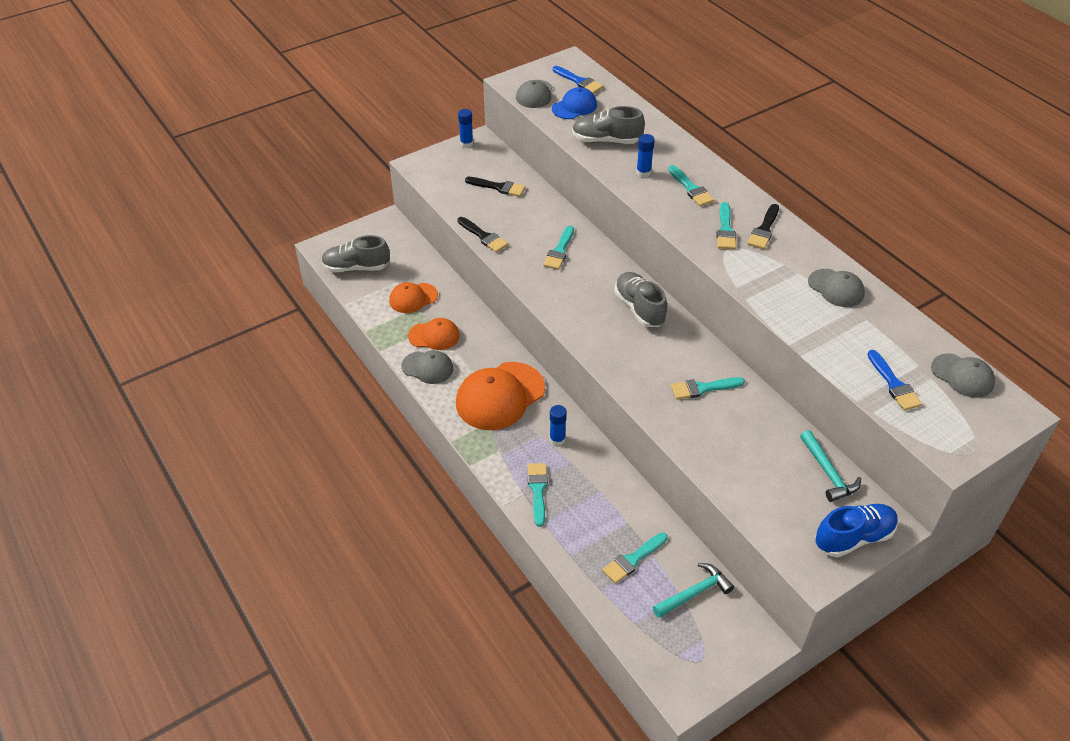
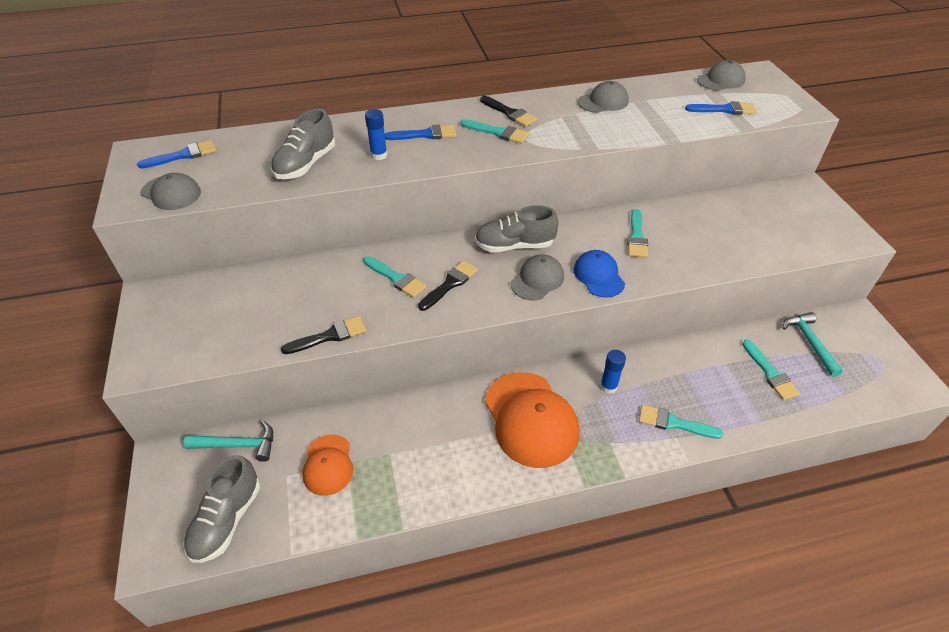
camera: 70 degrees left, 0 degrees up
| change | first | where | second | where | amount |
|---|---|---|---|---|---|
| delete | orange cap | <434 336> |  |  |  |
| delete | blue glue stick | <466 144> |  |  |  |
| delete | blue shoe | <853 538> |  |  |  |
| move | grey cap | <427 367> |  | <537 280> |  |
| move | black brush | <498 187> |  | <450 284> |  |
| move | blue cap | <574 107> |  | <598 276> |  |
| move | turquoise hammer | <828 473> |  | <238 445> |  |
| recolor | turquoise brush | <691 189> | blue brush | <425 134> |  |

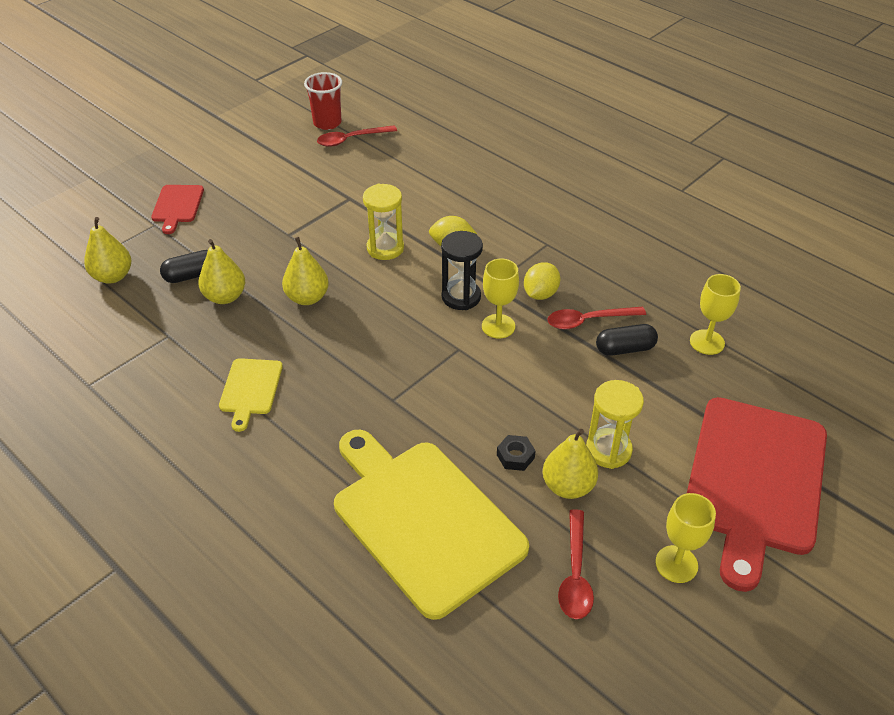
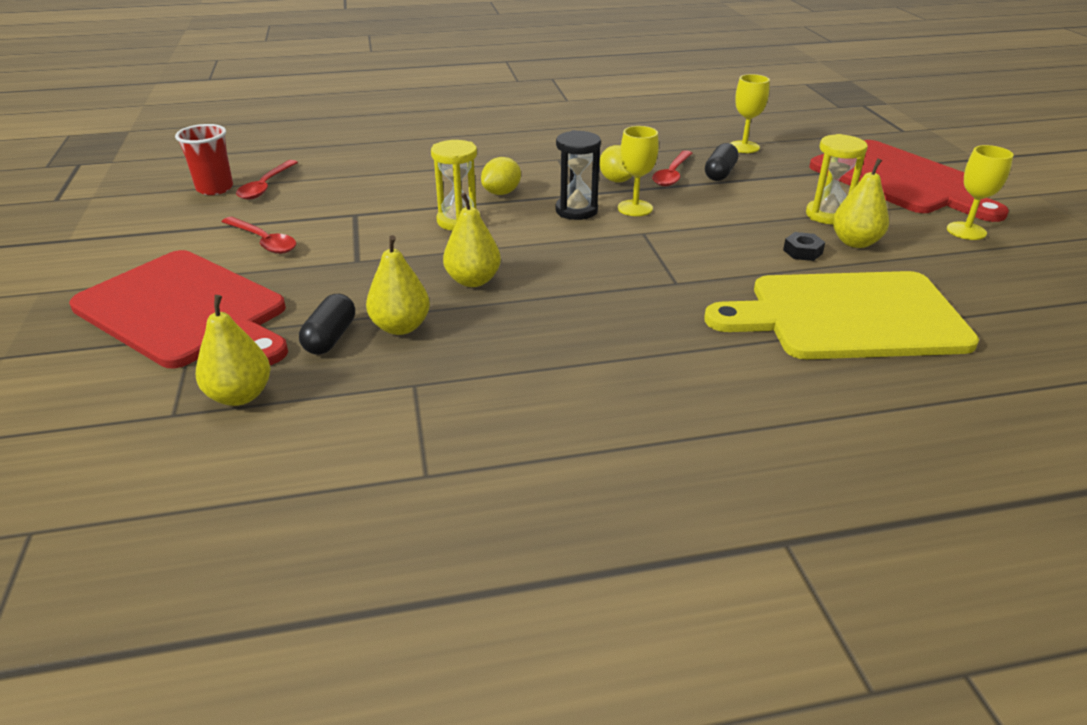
camera: 55 degrees left, 10 degrees down
| change | first | where | second | where | amount |
|---|---|---|---|---|---|
| delete | yellow cutting board | <250 389> |  |  |  |
| move | red spoon | <575 574> |  | <263 241> |  |
| resize | red cutting board | <177 206> |  | <186 311> | x2.21 |

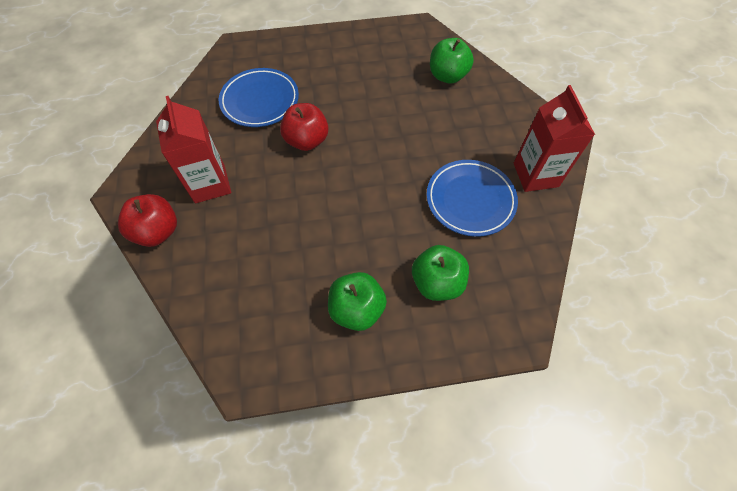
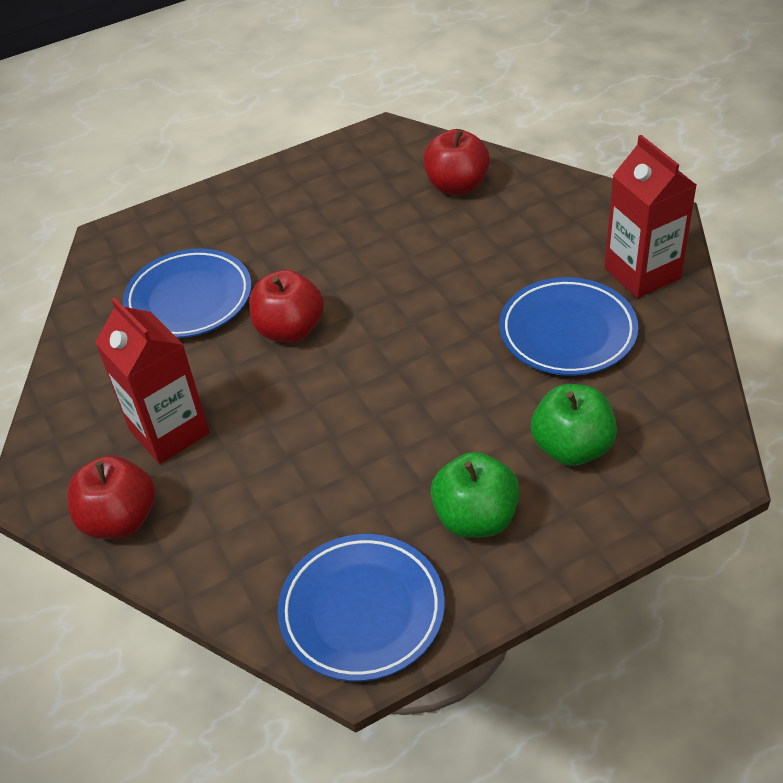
camera: 15 degrees left, 15 degrees down
| change | first | where | second | where | amount |
|---|---|---|---|---|---|
| insert |  |  | blue plate | <362 611> |  |
| recolor | green apple | <447 76> | red apple | <457 186> |  |

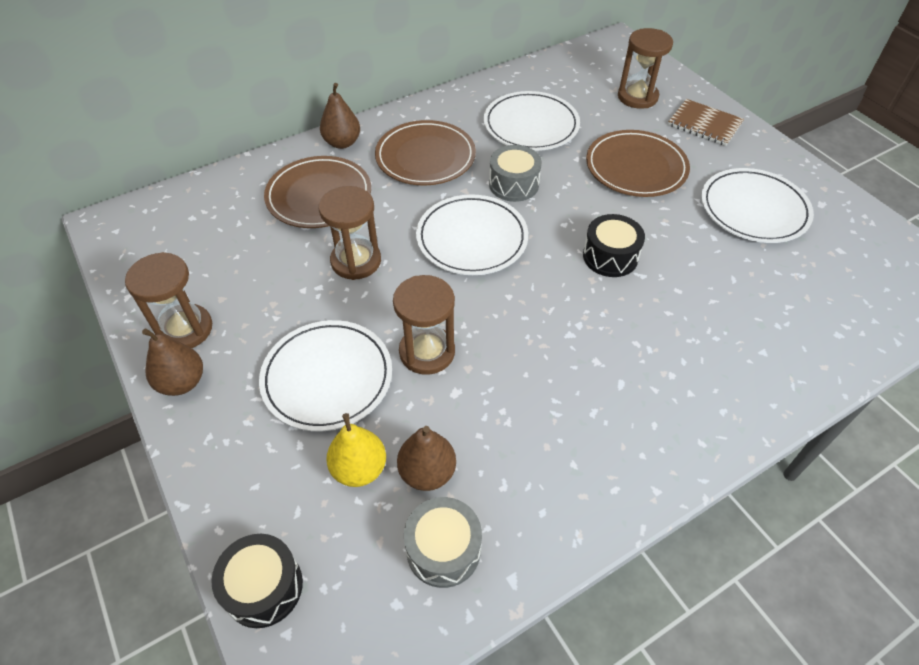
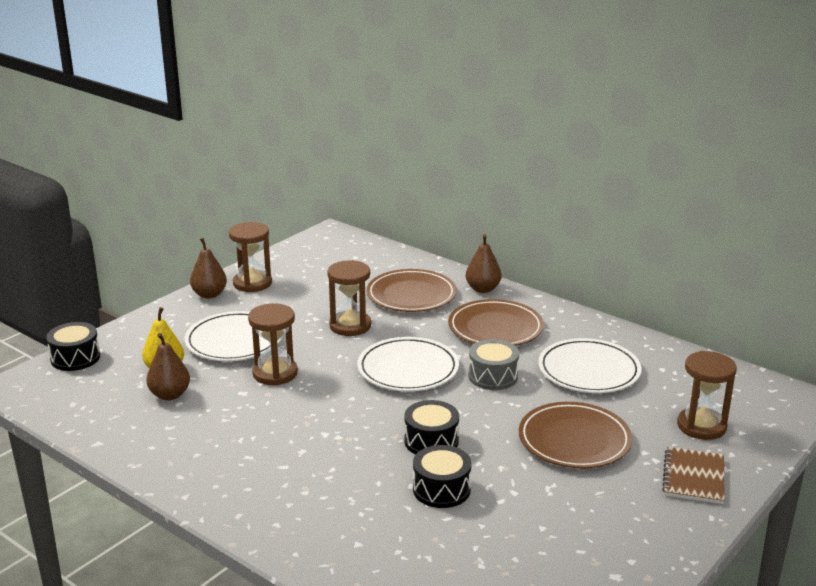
camera: 70 degrees right, 25 degrees down
| change | first | where | second | where | amount |
|---|---|---|---|---|---|
| delete | grey drum | <443 549> |  |  |  |
| delete | white plate | <754 209> |  |  |  |
| insert |  |  | black drum | <441 489> |  |

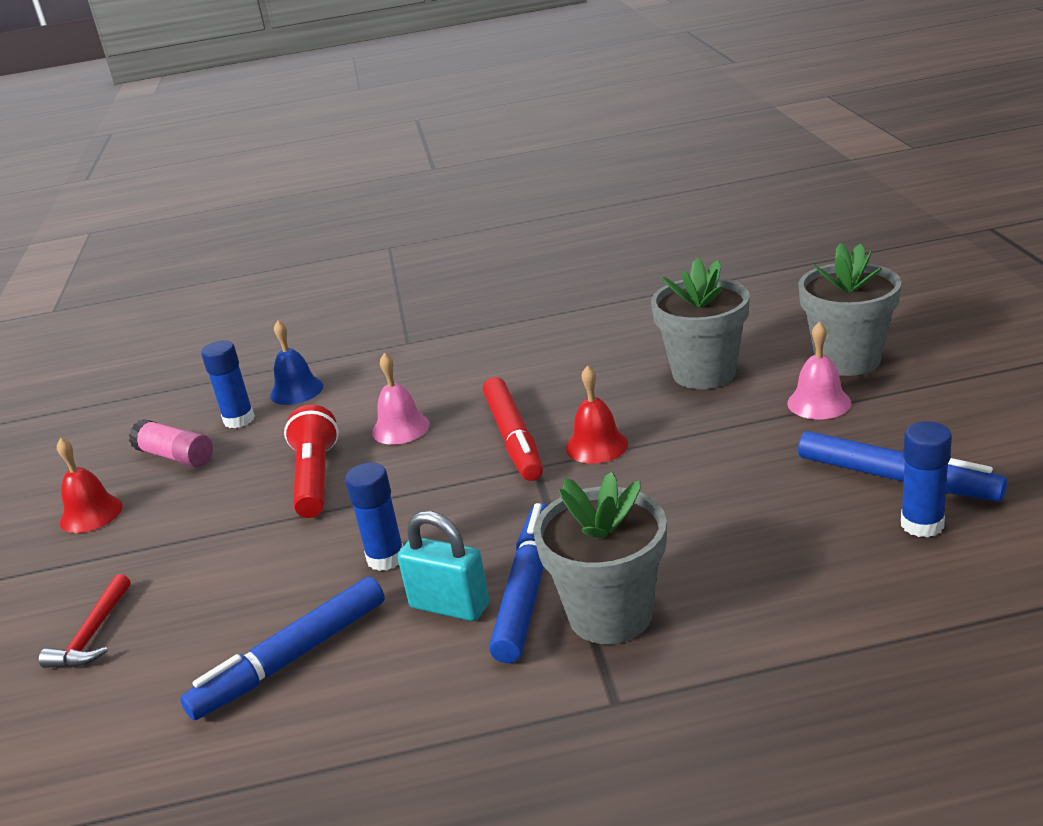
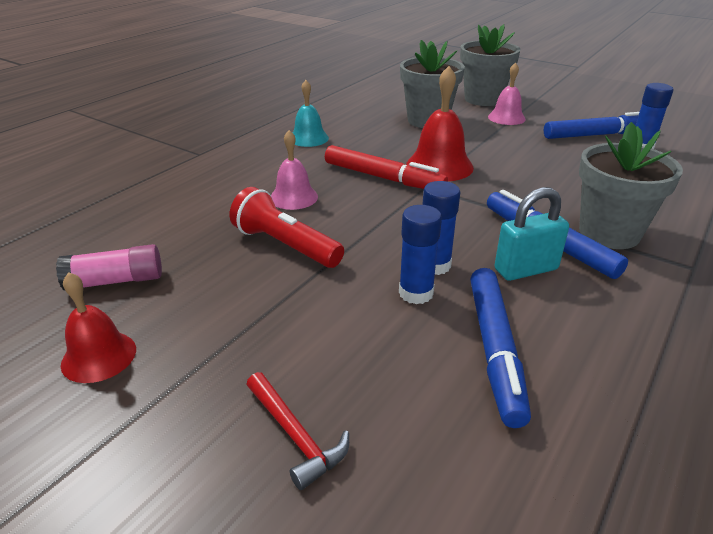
camera: 50 degrees left, 5 degrees up
| change | first | where | second | where | amount |
|---|---|---|---|---|---|
| delete | blue bell | <296 390> |  |  |  |
| insert |  |  | turquoise bell | <308 138> |  |
| move | blue glue stick | <239 420> |  | <416 293> |  |
| resize | red bell | <596 445> |  | <439 166> | x1.53 |

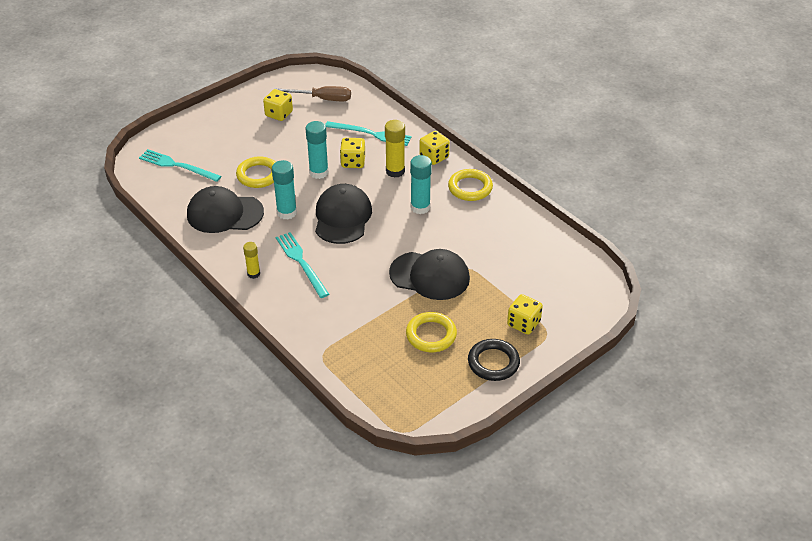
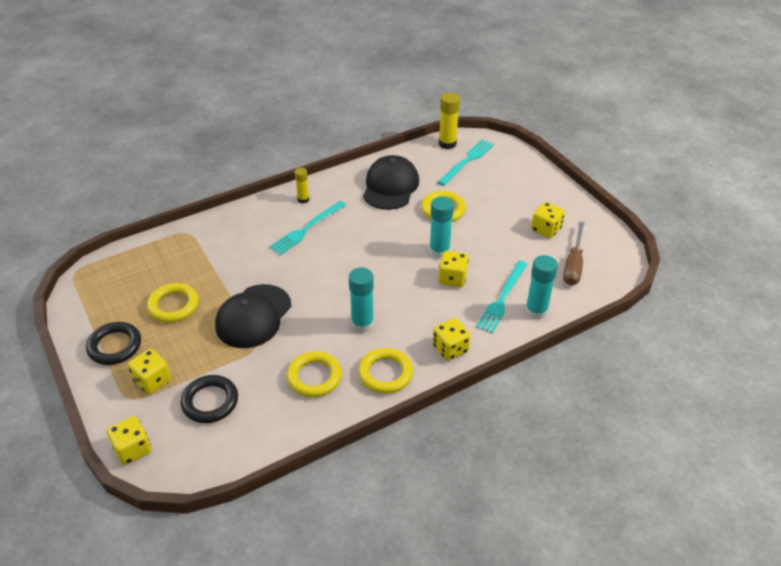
camera: 100 degrees right, 0 degrees up
| change | first | where | second | where | amount |
|---|---|---|---|---|---|
| delete | black cap | <342 217> |  |  |  |
| insert |  |  | yellow dice | <133 449> |  |
| insert |  |  | black ring | <210 402> |  |
| insert |  |  | yellow ring | <314 377> |  |
| move | turquoise glue stick | <286 212> |  | <536 311> |  |
| move | yellow glue stick | <395 171> |  | <447 144> |  |
| rotate | turquoise fork | <301 262> |  | <307 229> | 150 degrees clockwise |

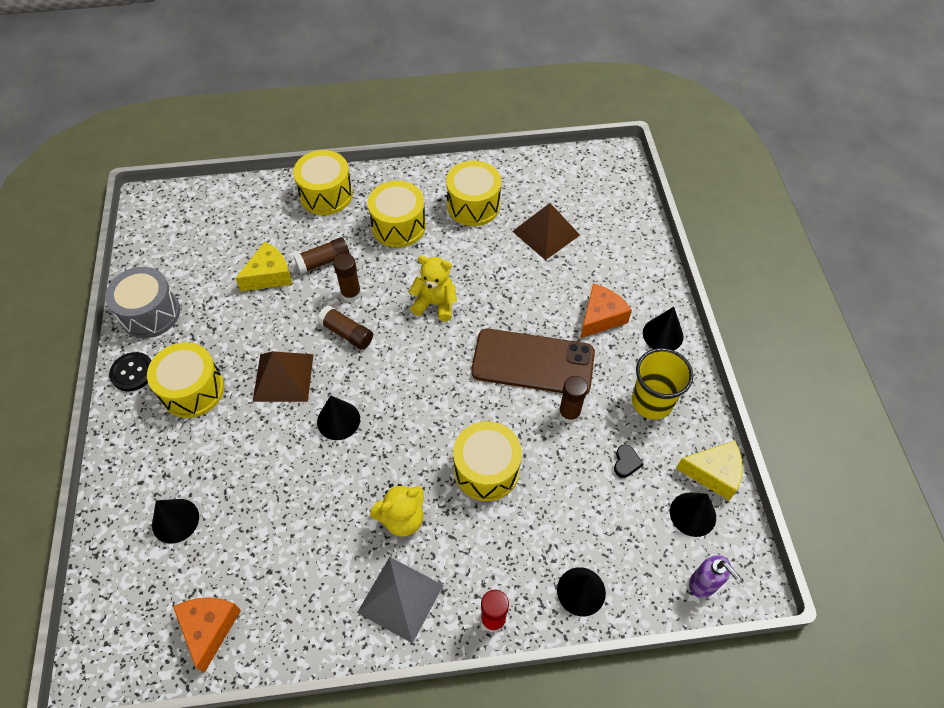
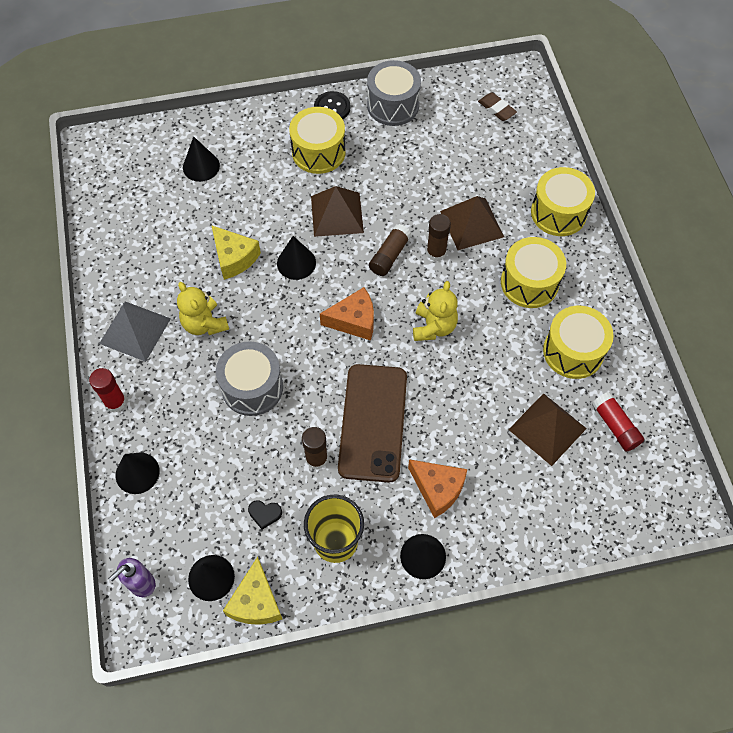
camera: 85 degrees right, 5 degrees up
| change | first | where | second | where | amount |
|---|---|---|---|---|---|
| insert |  |  | brown eraser | <496 109> |  |
| insert |  |  | red glue stick | <615 426> |  |
| move | orange cheese | <209 628> |  | <354 320> |  |
| move | yellow cheese | <269 275> |  | <234 258> |  |
| replace | brown glue stick | <323 261> | brown pyramid | <471 224> |  |
| recolor | yellow drum | <486 470> | grey drum | <252 387> |  |

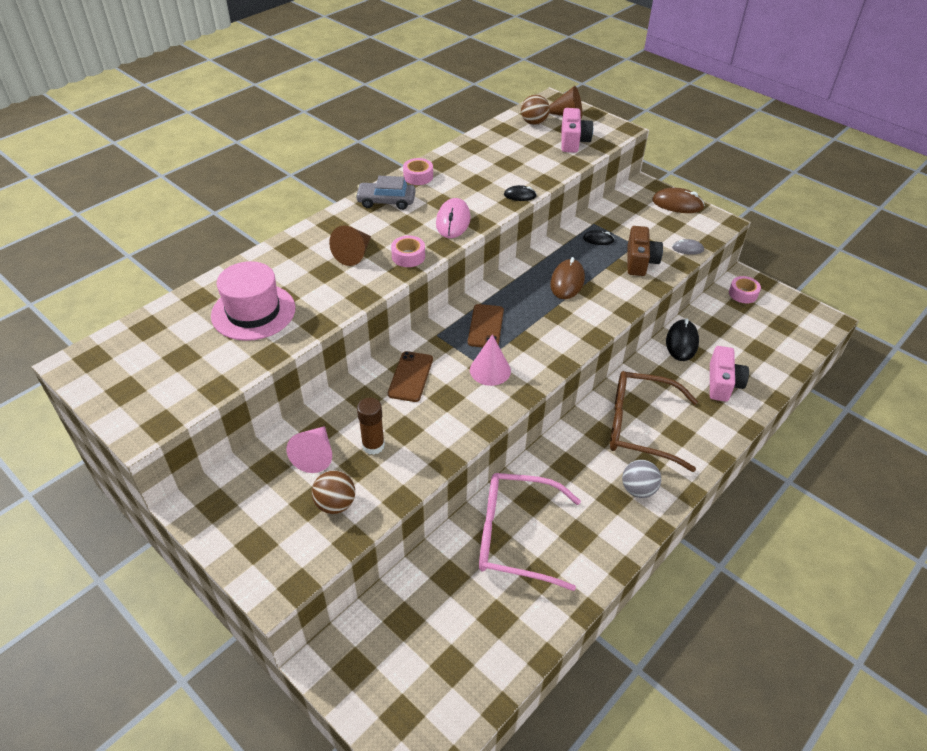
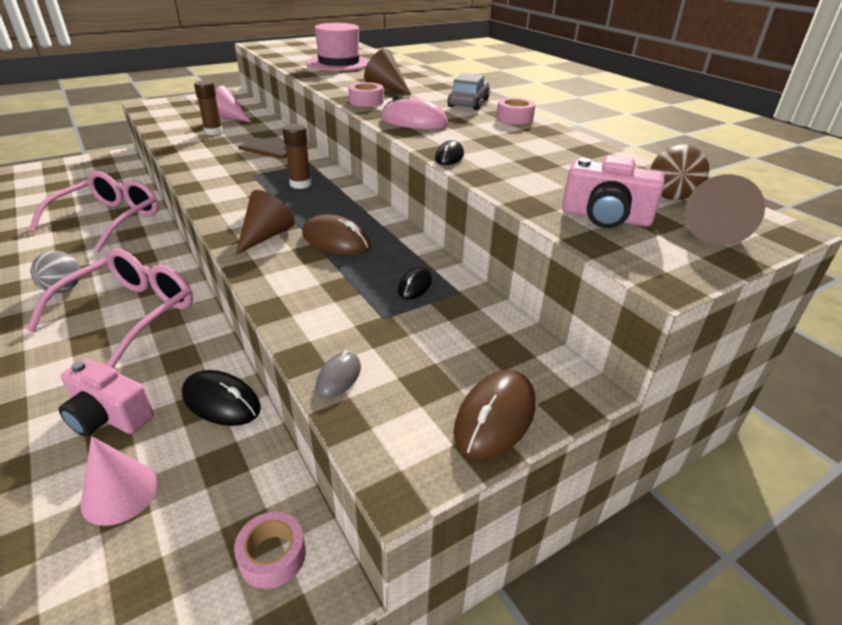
camera: 105 degrees right, 10 degrees down
| change | first | where | second | where | amount |
|---|---|---|---|---|---|
| delete | brown ball | <335 504> |  |  |  |
| delete | brown camera | <640 261> |  |  |  |
| insert |  |  | brown cone | <266 236> |  |
| move | pink cone | <490 370> |  | <120 493> |  |
| replace | brown phone | <485 326> | brown glue stick | <300 184> |  |
| recolor | brown glasses | <639 427> | pink glasses | <130 313> |  |

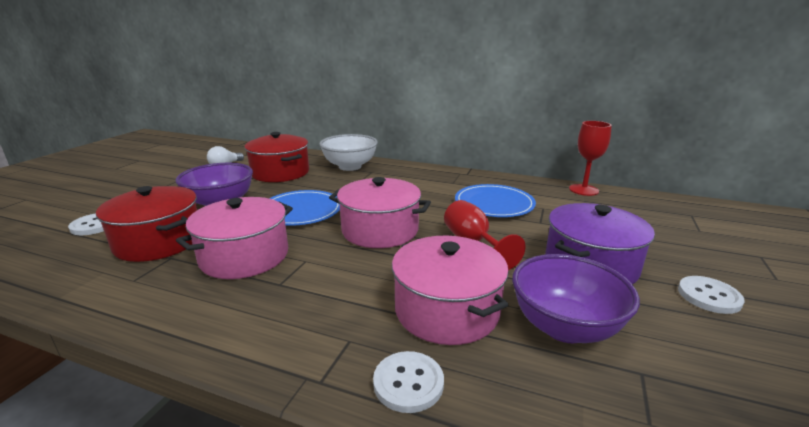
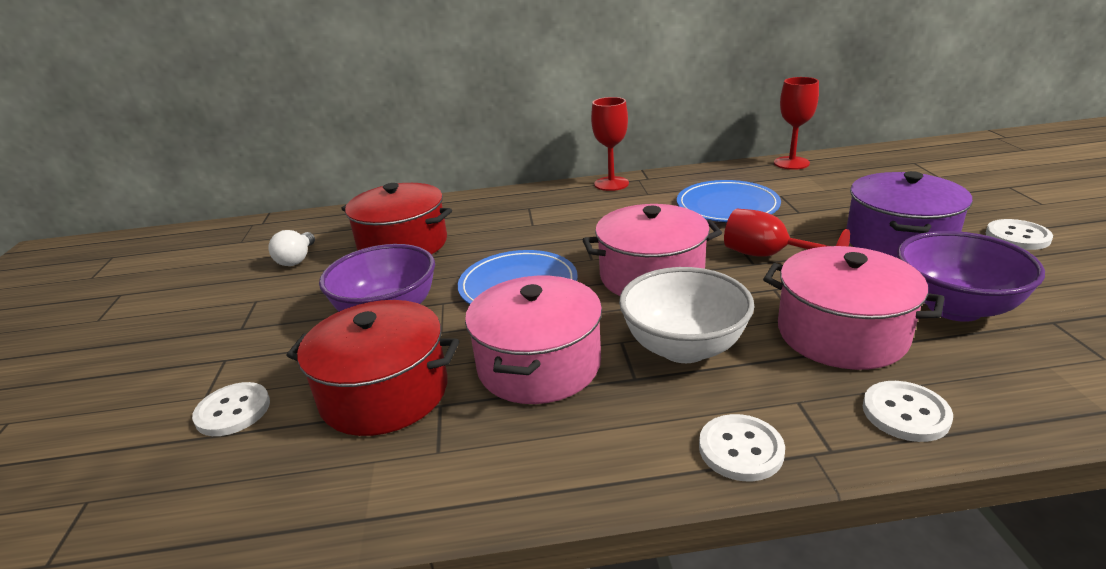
camera: 25 degrees left, 5 degrees up
| change | first | where | second | where | amount |
|---|---|---|---|---|---|
| insert |  |  | red goblet | <611 184> |  |
| insert |  |  | white button | <740 449> |  |
| move | white bowl | <350 166> |  | <683 347> |  |

